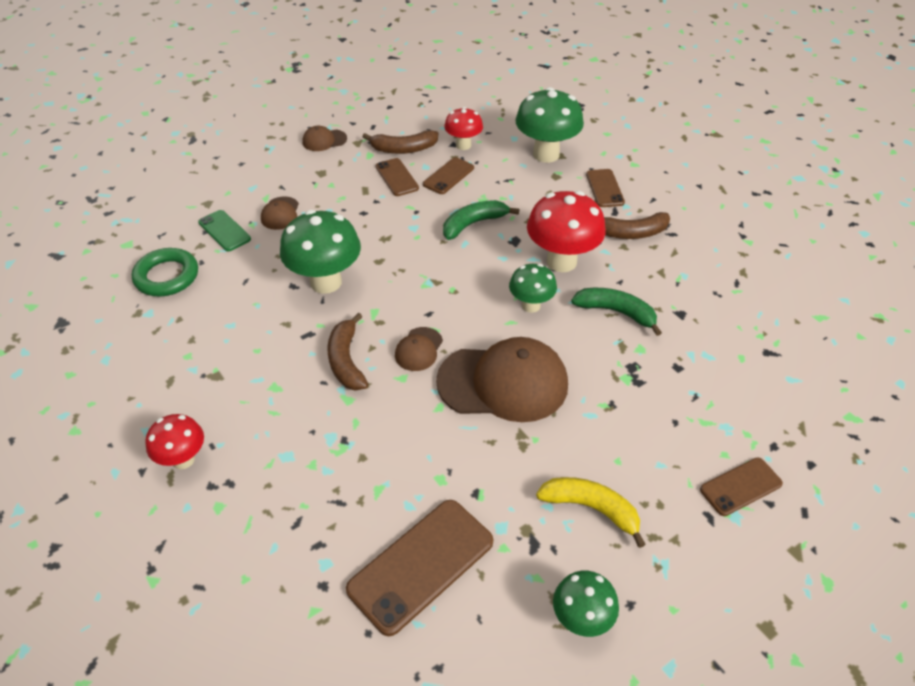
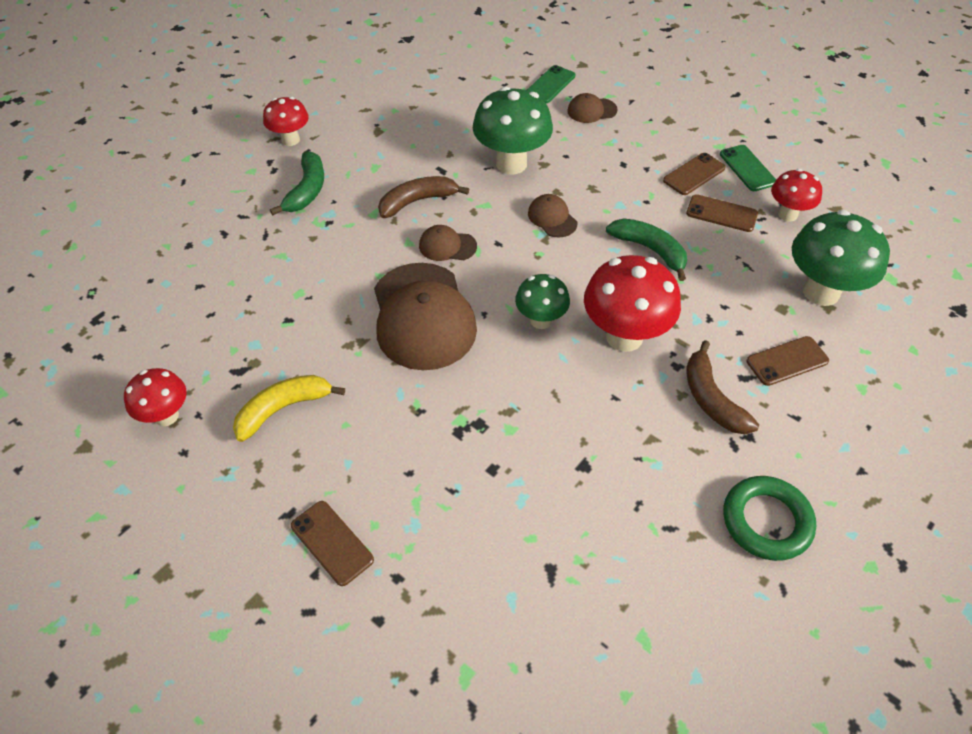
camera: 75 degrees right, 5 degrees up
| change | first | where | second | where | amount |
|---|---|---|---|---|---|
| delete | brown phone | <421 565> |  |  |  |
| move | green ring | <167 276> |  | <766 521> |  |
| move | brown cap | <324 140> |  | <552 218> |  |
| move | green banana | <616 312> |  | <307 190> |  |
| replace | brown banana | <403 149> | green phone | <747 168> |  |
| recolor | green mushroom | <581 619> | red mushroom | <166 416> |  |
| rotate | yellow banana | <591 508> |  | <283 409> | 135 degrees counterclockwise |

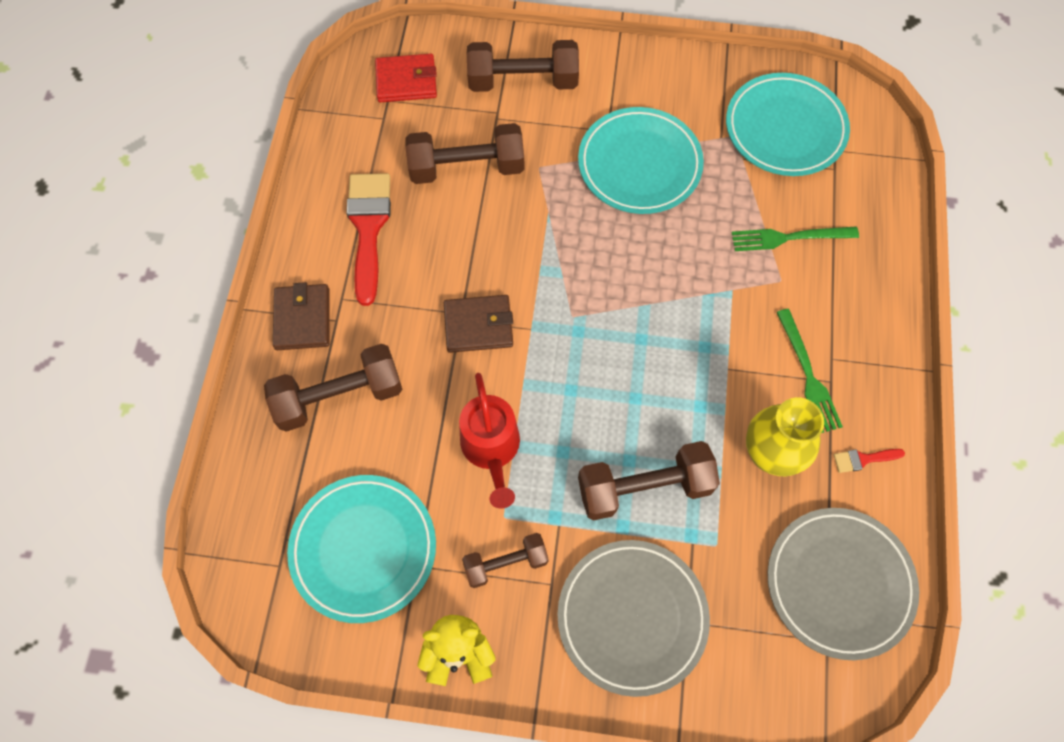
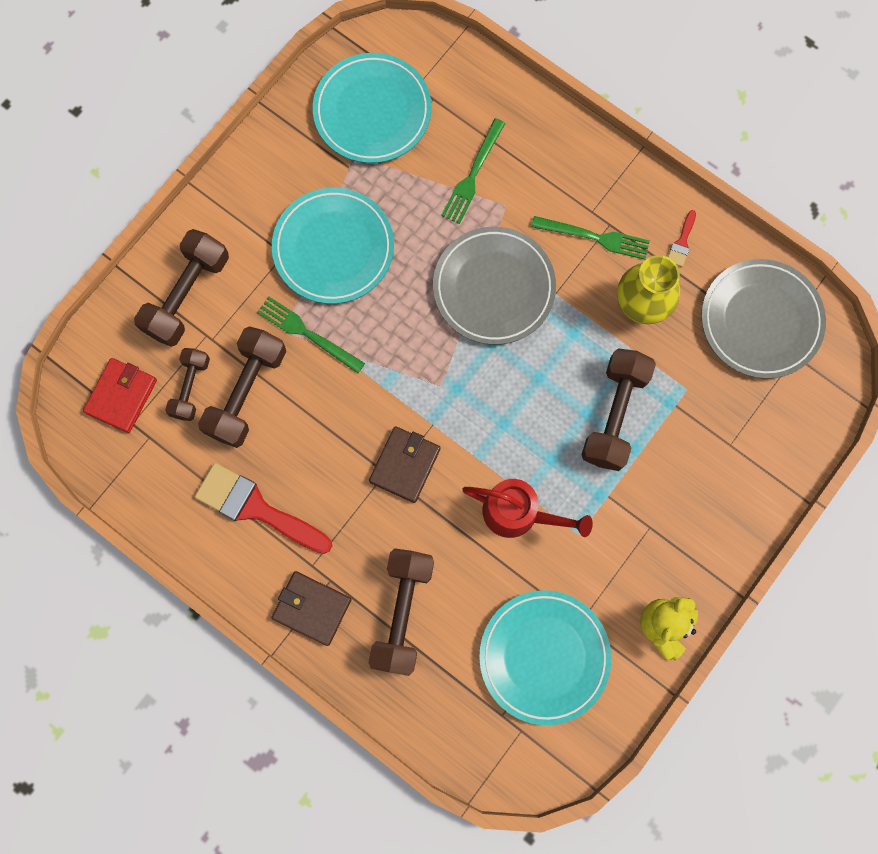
camera: 60 degrees left, 10 degrees up
| change | first | where | second | where | amount |
|---|---|---|---|---|---|
| insert |  |  | green fork | <307 333> |  |
| move | brown dumbbell | <506 563> |  | <191 388> |  |
| move | grey plate | <632 617> |  | <493 288> |  |

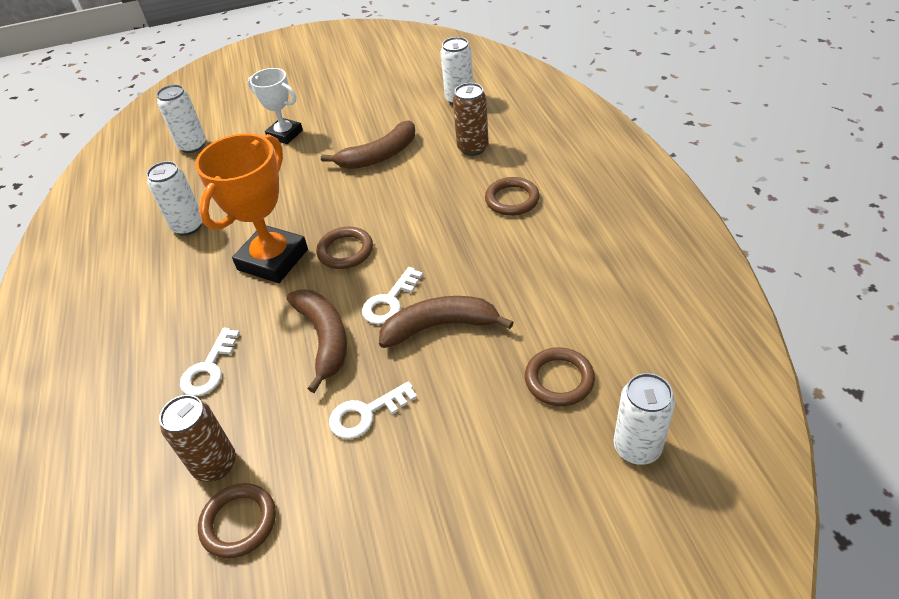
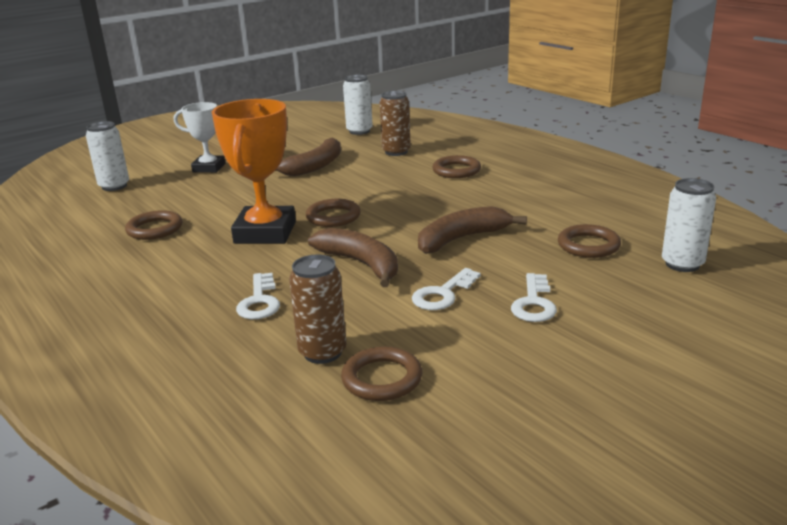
camera: 25 degrees left, 20 degrees down
| change | first | where | second | where | amount |
|---|---|---|---|---|---|
| move | white key | <390 302> |  | <534 303> |  |
| replace | white can | <188 226> | brown ring | <155 229> |  |

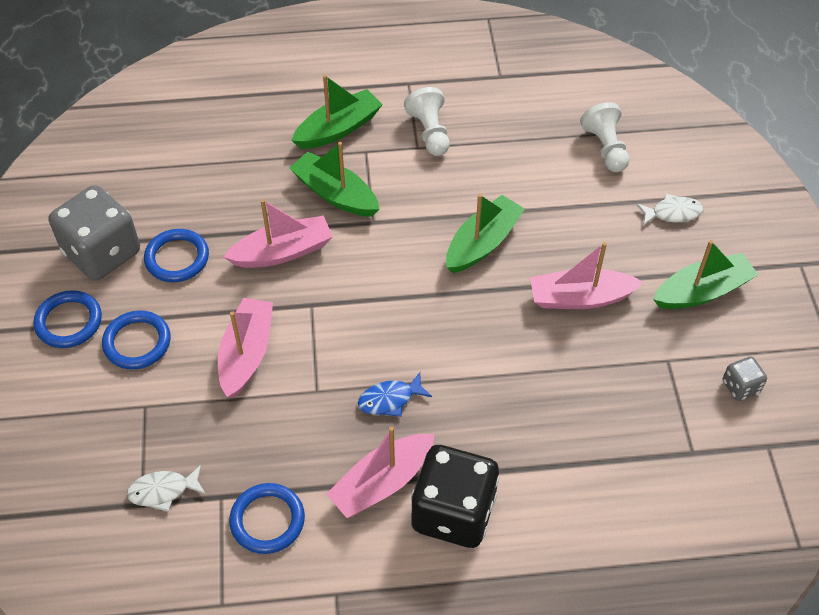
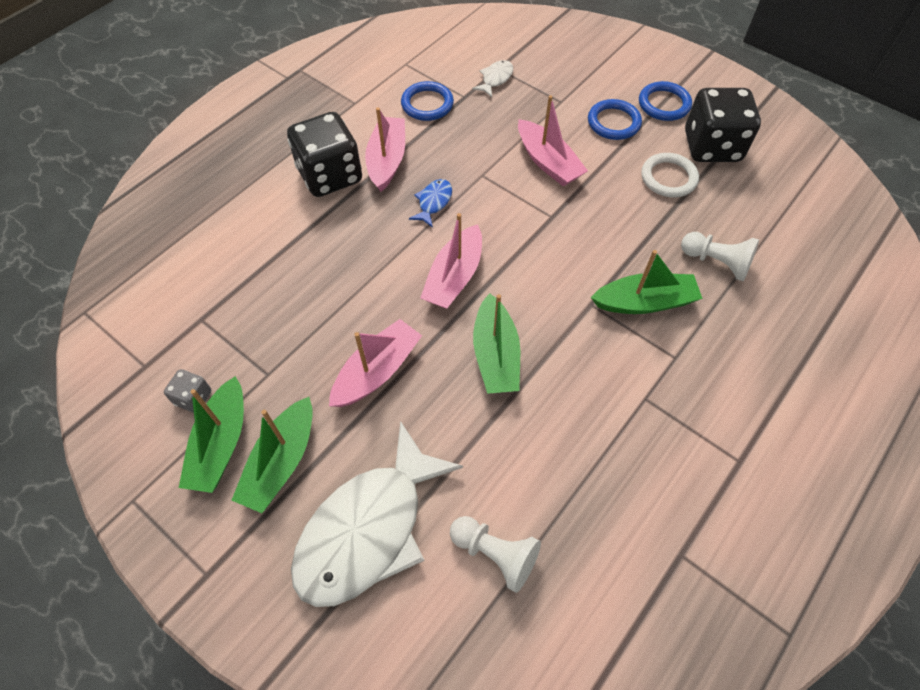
camera: 135 degrees right, 5 degrees up
| change | first | where | second | where | amount |
|---|---|---|---|---|---|
| move | pink boat | <282 252> |  | <454 277> |  |
| move | green boat | <338 129> |  | <221 444> |  |
| move | white pawn | <430 132> |  | <716 262> |  |
| recolor | grey dice | <102 253> | black dice | <712 147> |  |
| recolor | blue ring | <177 258> | white ring | <668 178> |  |
| resize | white fish | <672 213> |  | <368 528> | x2.46 |

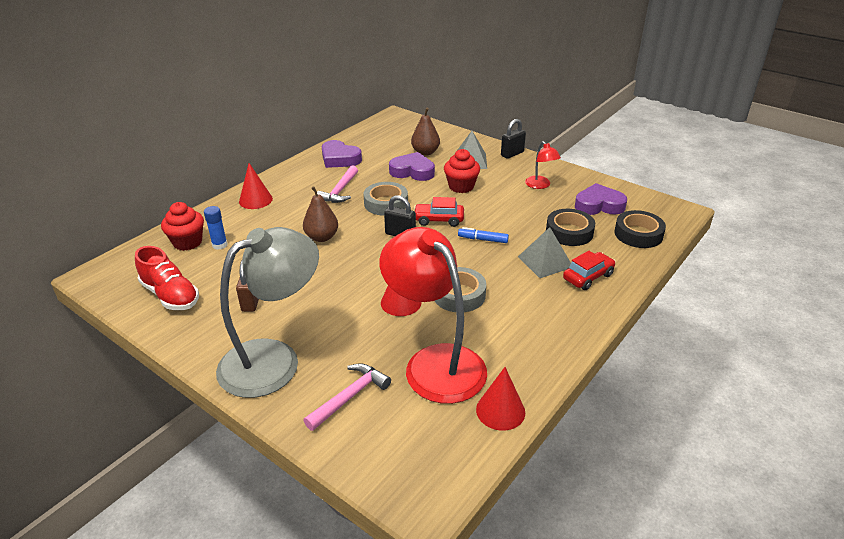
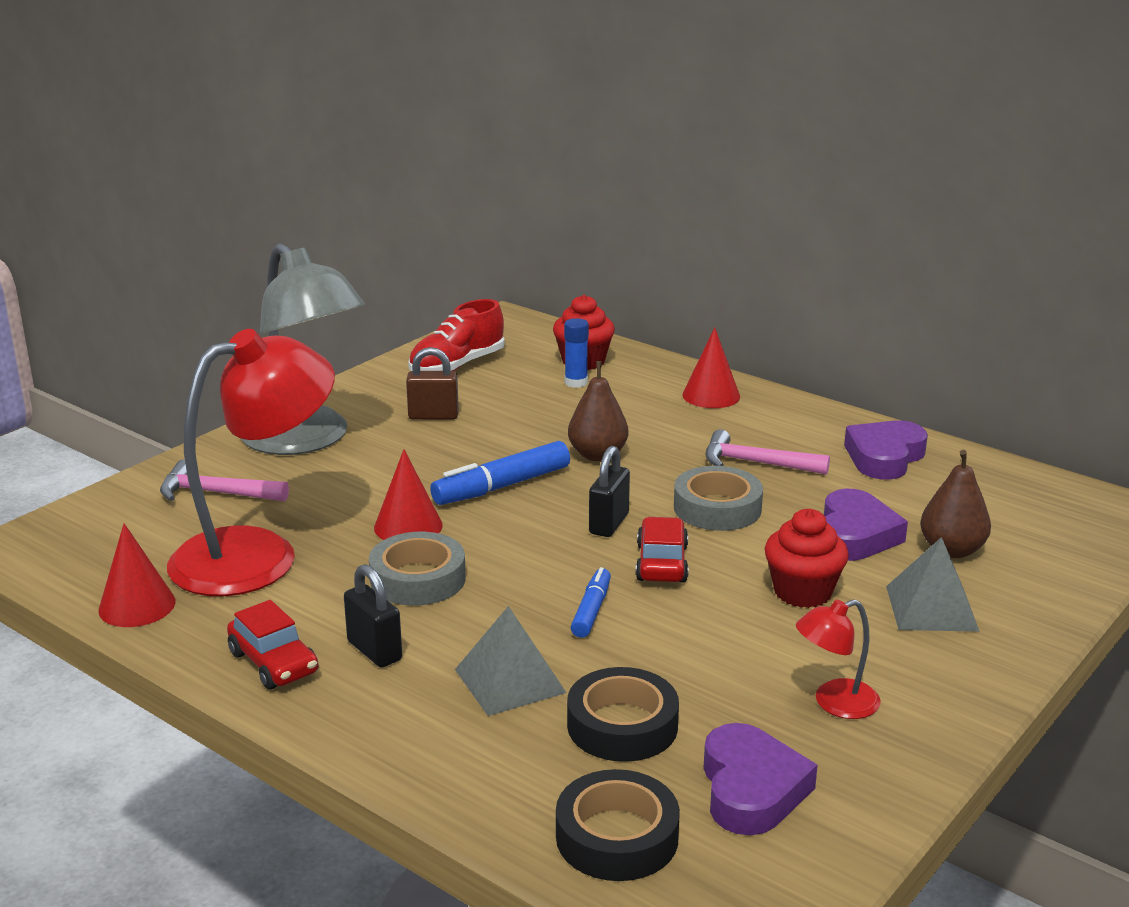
camera: 90 degrees right, 10 degrees down
| change | first | where | second | where | amount |
|---|---|---|---|---|---|
| insert |  |  | blue marker | <501 486> |  |
| move | black padlock | <512 154> |  | <374 651> |  |
| move | red car | <588 277> |  | <274 663> |  |
| rotate | pink hammer | <350 397> |  | <216 493> | 150 degrees clockwise |

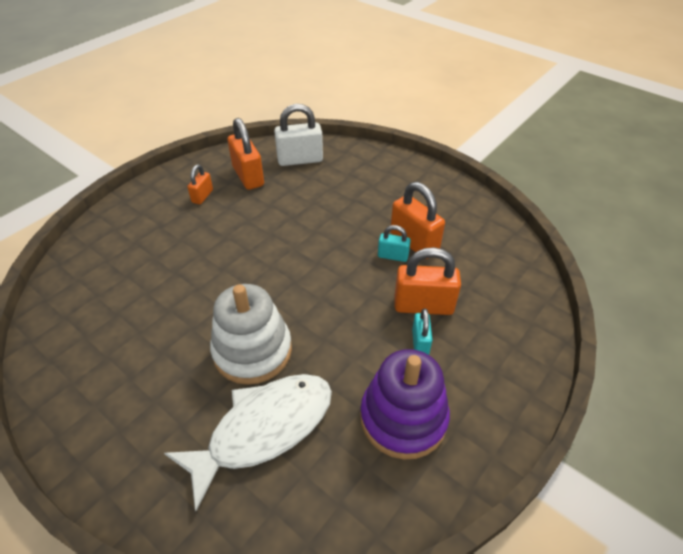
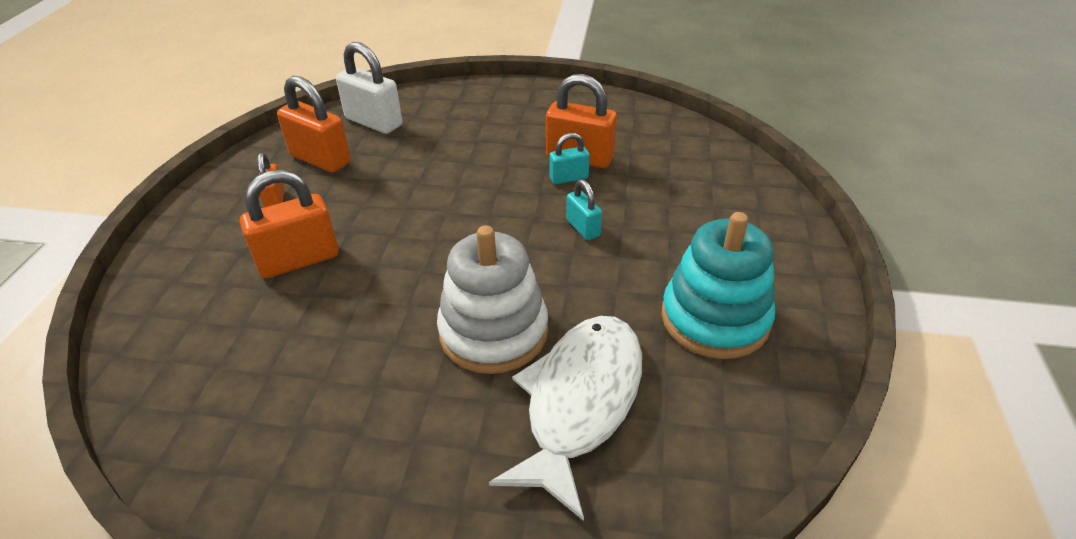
camera: 30 degrees left, 5 degrees down
| change | first | where | second | where | amount |
|---|---|---|---|---|---|
| move | orange padlock | <423 306> |  | <299 260> |  |
| move | turquoise padlock | <420 342> |  | <583 228> |  |
| recolor | purple stacking toy | <403 418> | turquoise stacking toy | <715 318> |  |
| rotate | white padlock | <300 160> |  | <374 122> | 75 degrees clockwise |

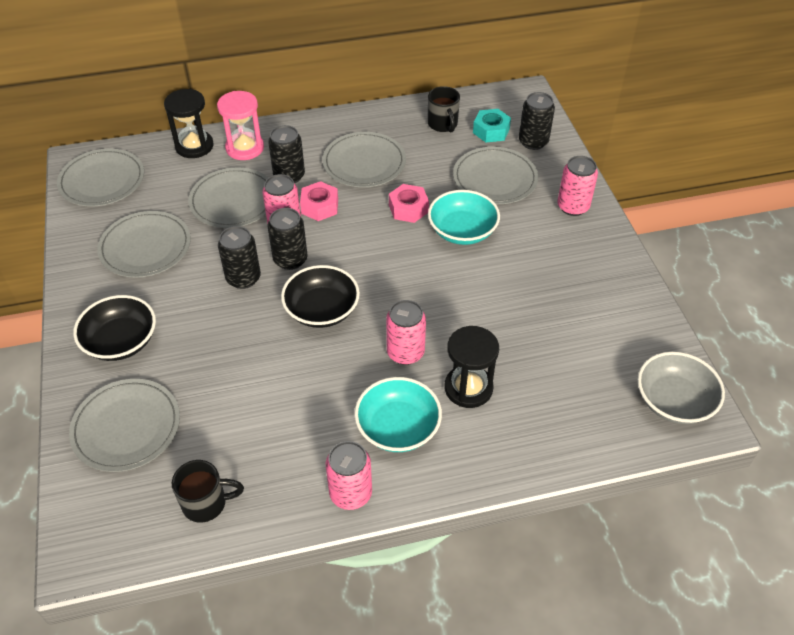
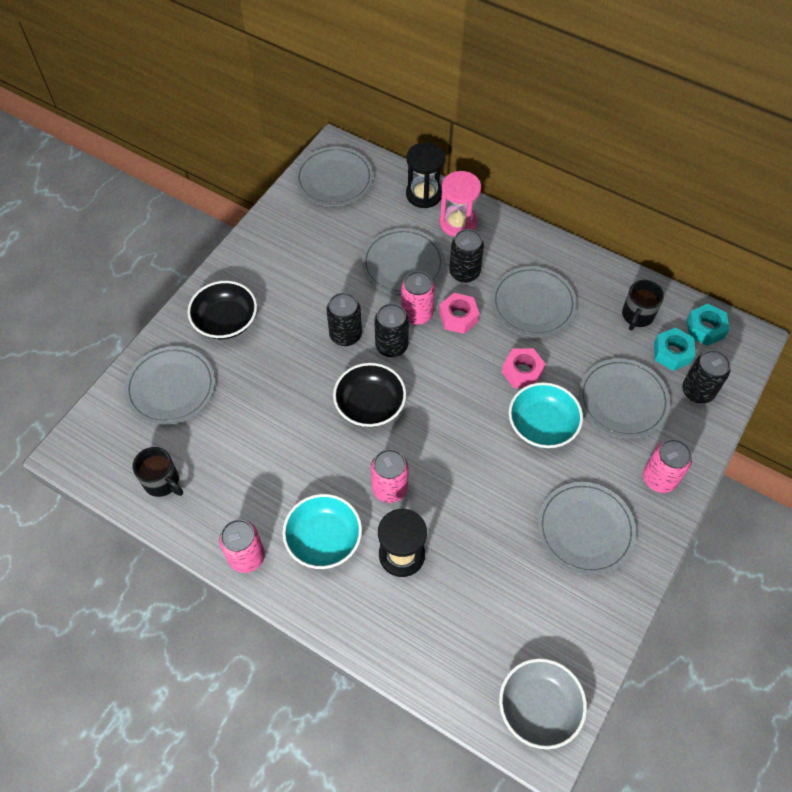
camera: 45 degrees right, 10 degrees up
| change | first | where | second | where | amount |
|---|---|---|---|---|---|
| insert |  |  | turquoise nut | <705 328> |  |
| move | grey plate | <145 247> |  | <585 529> |  |

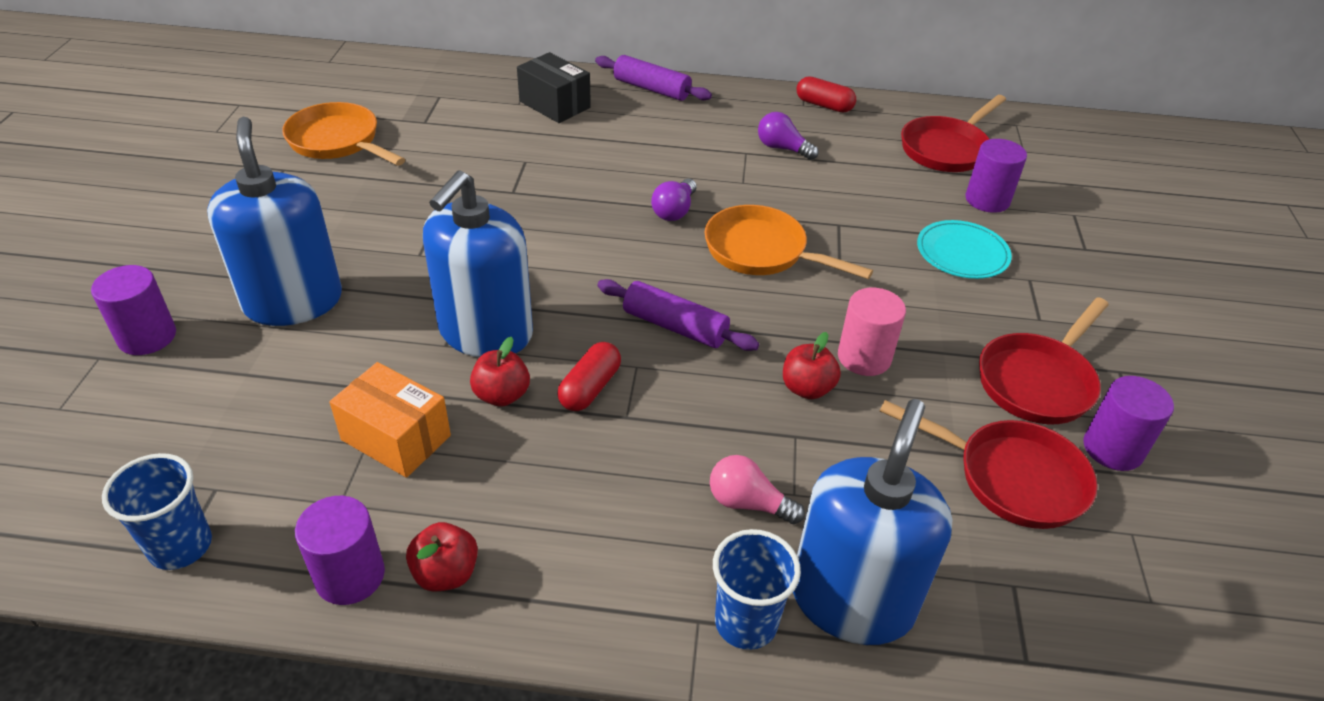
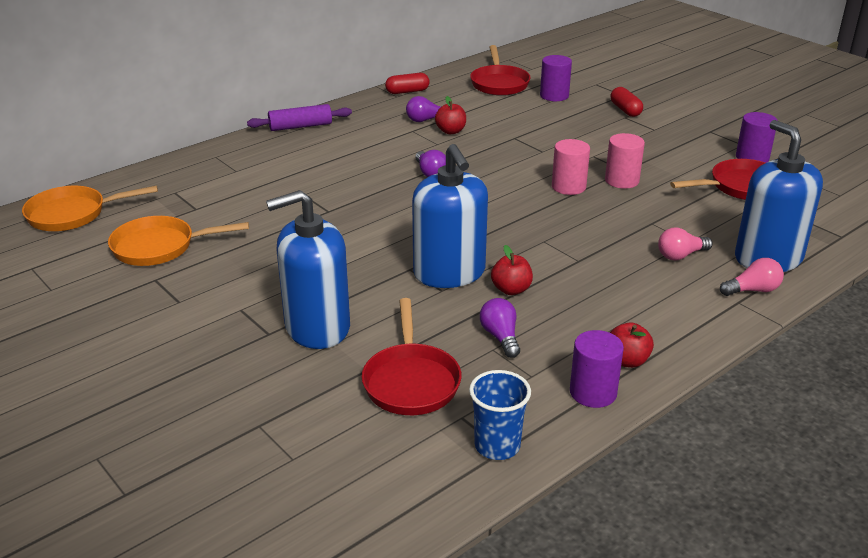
camera: 45 degrees left, 10 degrees down
| change | first | where | second | where | amount |
|---|---|---|---|---|---|
| delete | purple cylinder | <147 337> |  |  |  |
| delete | black box | <554 104> |  |  |  |
| delete | purple rolling pin | <675 326> |  |  |  |
| delete | turquoise plate | <962 253> |  |  |  |
| insert |  |  | pink cylinder | <568 187> |  |
| move | red capsule | <590 388> |  | <625 110> |  |
| move | orange pan | <761 251> |  | <72 214> |  |
| move | red apple | <807 388> |  | <451 131> |  |
| move | red pan | <1038 381> |  | <411 381> |  |
| replace | orange box | <396 438> | purple light bulb | <500 337> |  |
| replace | blue cup | <746 622> | pink light bulb | <752 290> |  |
| rotate | blue soap dispenser | <293 301> |  | <317 327> | 45 degrees counterclockwise |

